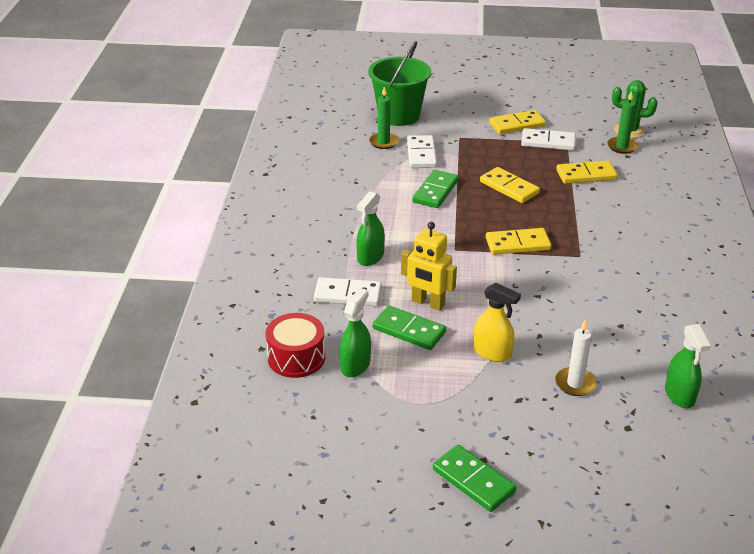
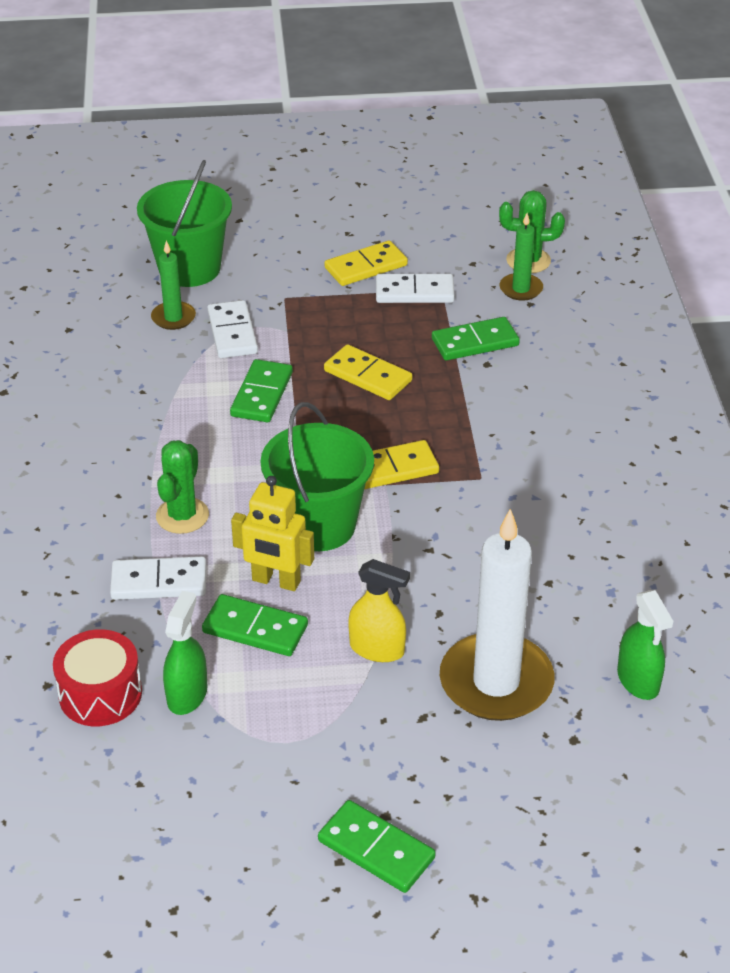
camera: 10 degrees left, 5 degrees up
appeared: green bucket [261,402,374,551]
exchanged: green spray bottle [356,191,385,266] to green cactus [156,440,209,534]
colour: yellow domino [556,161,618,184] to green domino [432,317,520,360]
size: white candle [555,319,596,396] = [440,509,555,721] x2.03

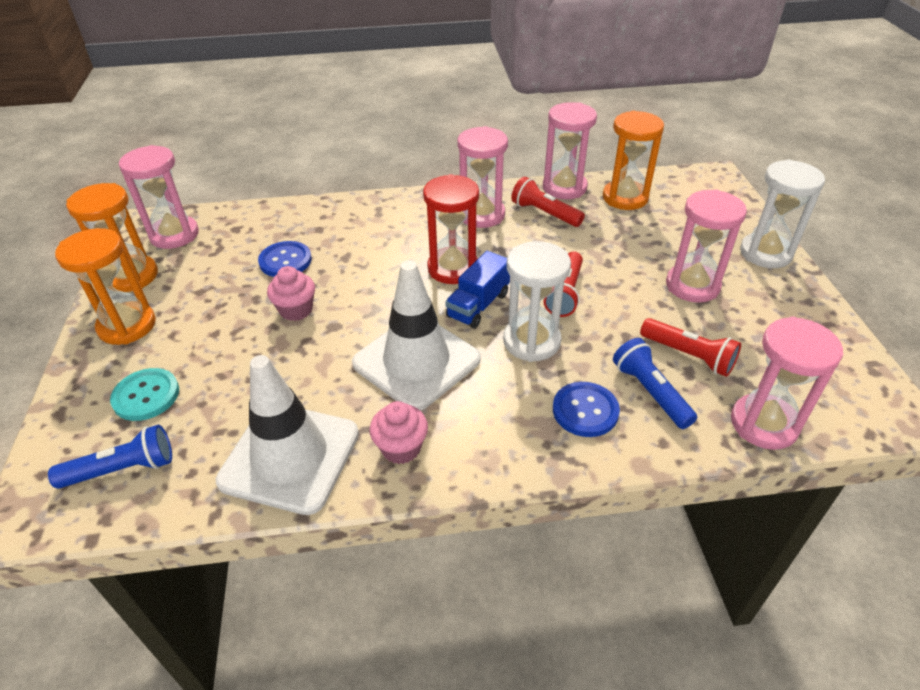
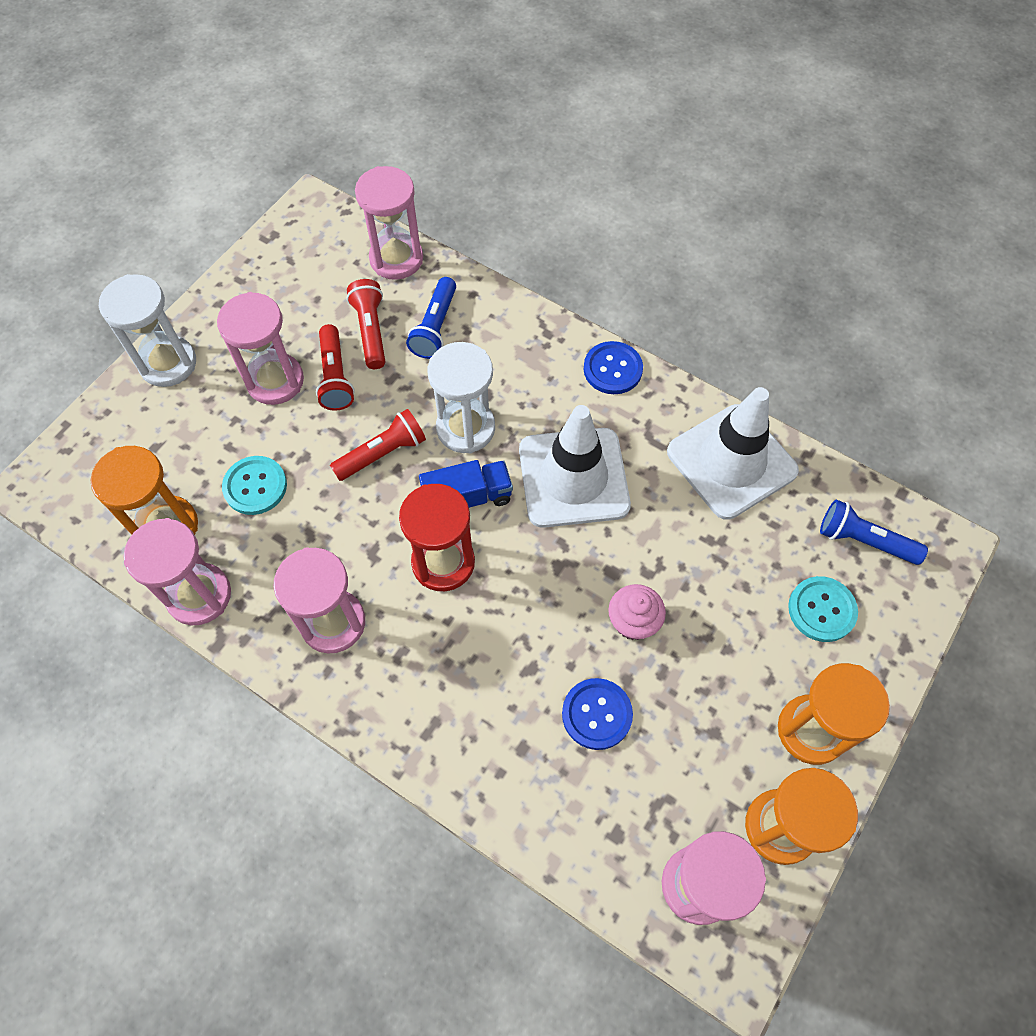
camera: 140 degrees left, 20 degrees up
missing: pink cupcake [369,401,428,464]
appeared: turquoise button [222,456,287,515]
relocated: red flashlight [511,177,585,227] to [316,324,355,411]; blue button [553,382,620,437] to [584,341,643,394]

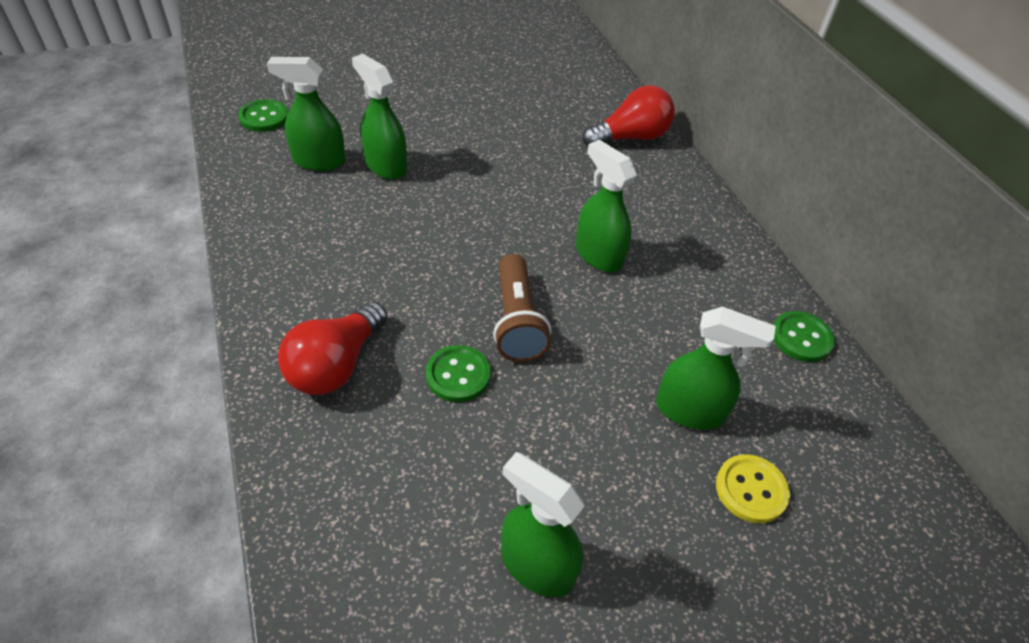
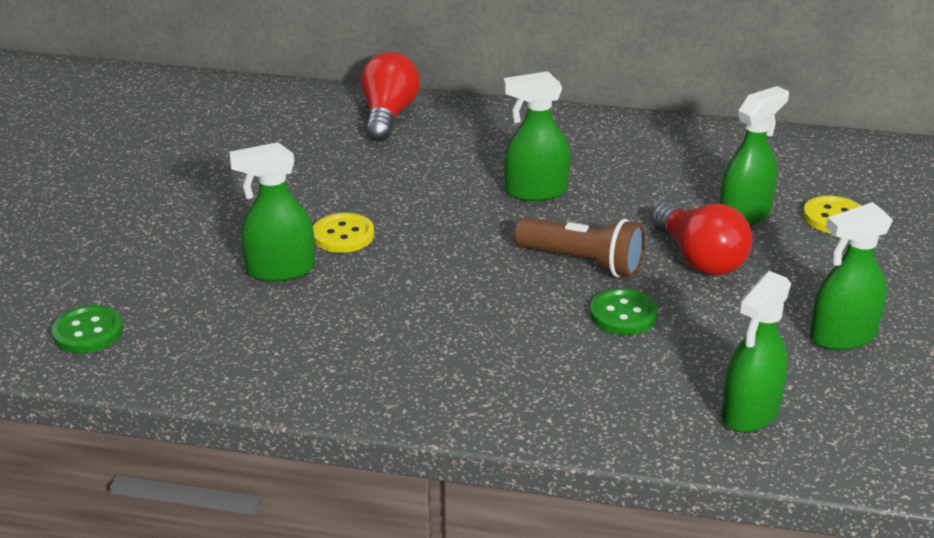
camera: 55 degrees left, 15 degrees down
missing: green button [774,311,835,362]
appeared: yellow button [313,213,374,253]
relocated: red light bulb [278,301,387,395] to [651,203,752,275]; green spray bottle [267,57,346,171] to [721,271,791,433]

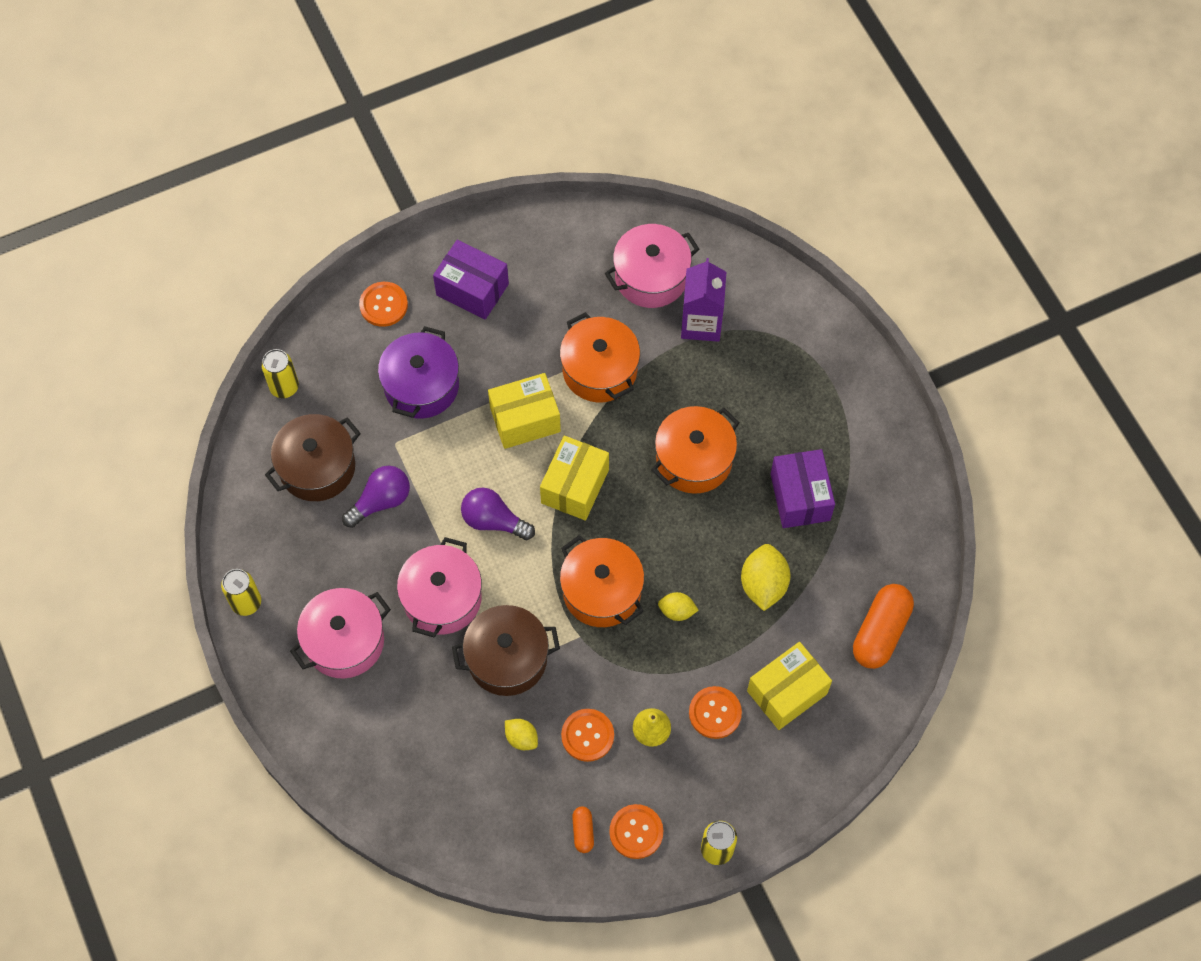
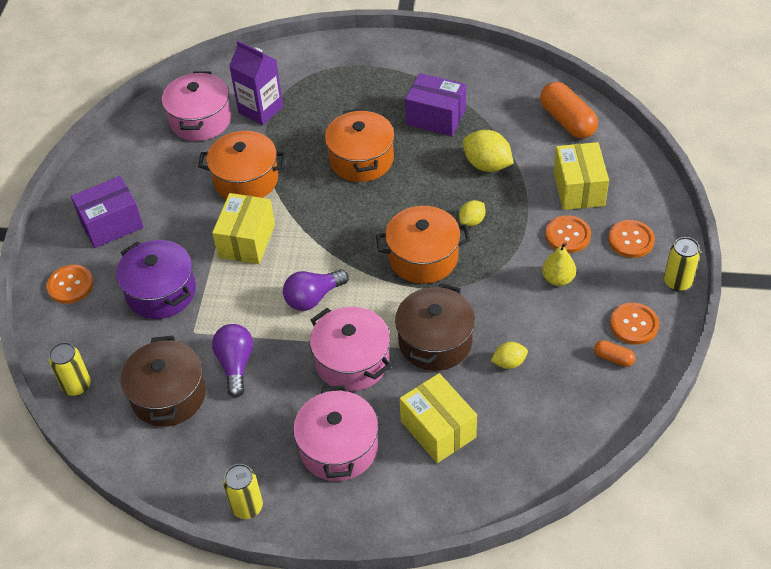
camera: 55 degrees left, 15 degrees down
relocated: yellow box [540,436,609,521] to [399,373,477,463]; orange button [561,709,614,762] to [608,220,655,258]

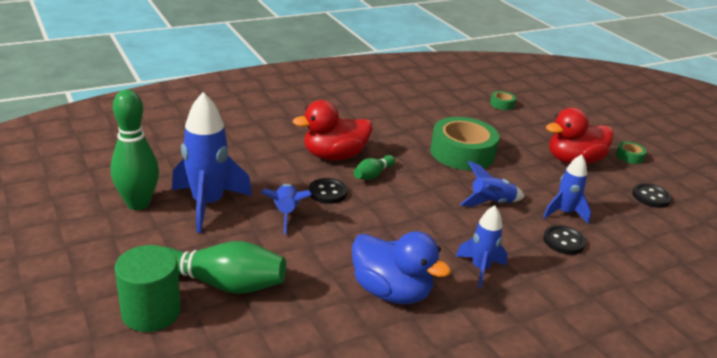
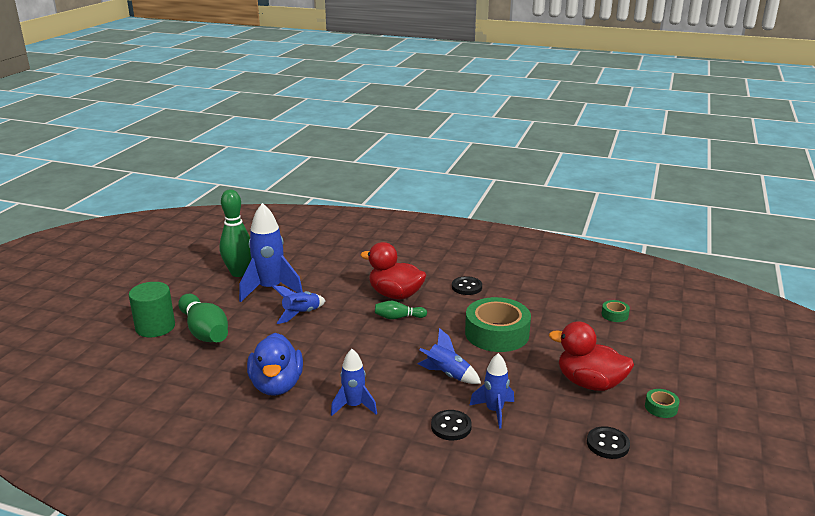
camera: 50 degrees right, 5 degrees down
relocated: black button [309,178,347,204] to [452,276,482,295]

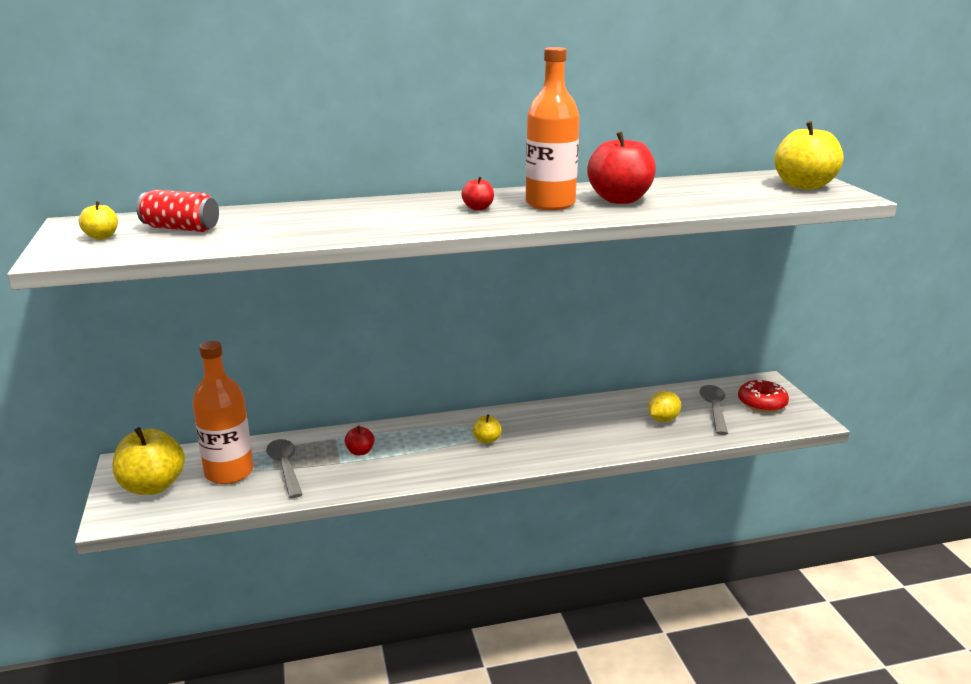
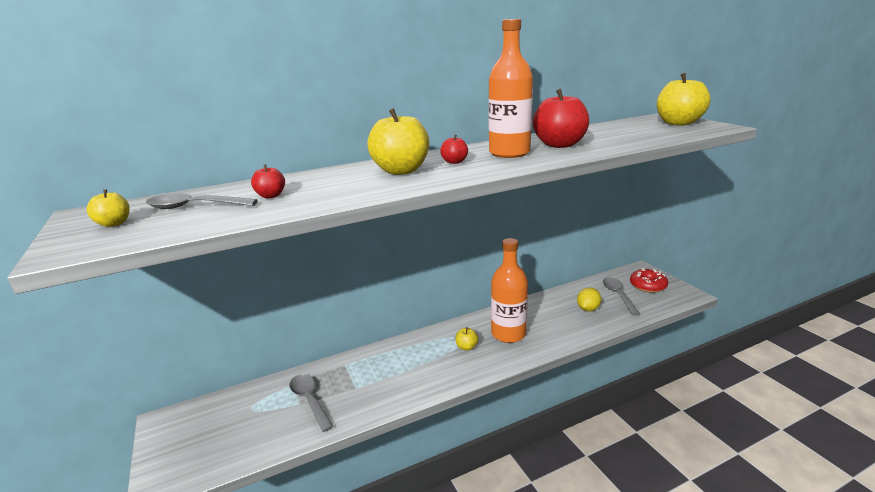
camera: 10 degrees left, 0 degrees up
relocated: red apple [345,426,375,455] to [251,164,285,198]; yellow apple [113,427,185,495] to [367,108,429,175]; orange bottle [192,341,253,484] to [491,238,528,343]
exchanged: red can [136,190,219,232] to grey spoon [146,194,258,209]

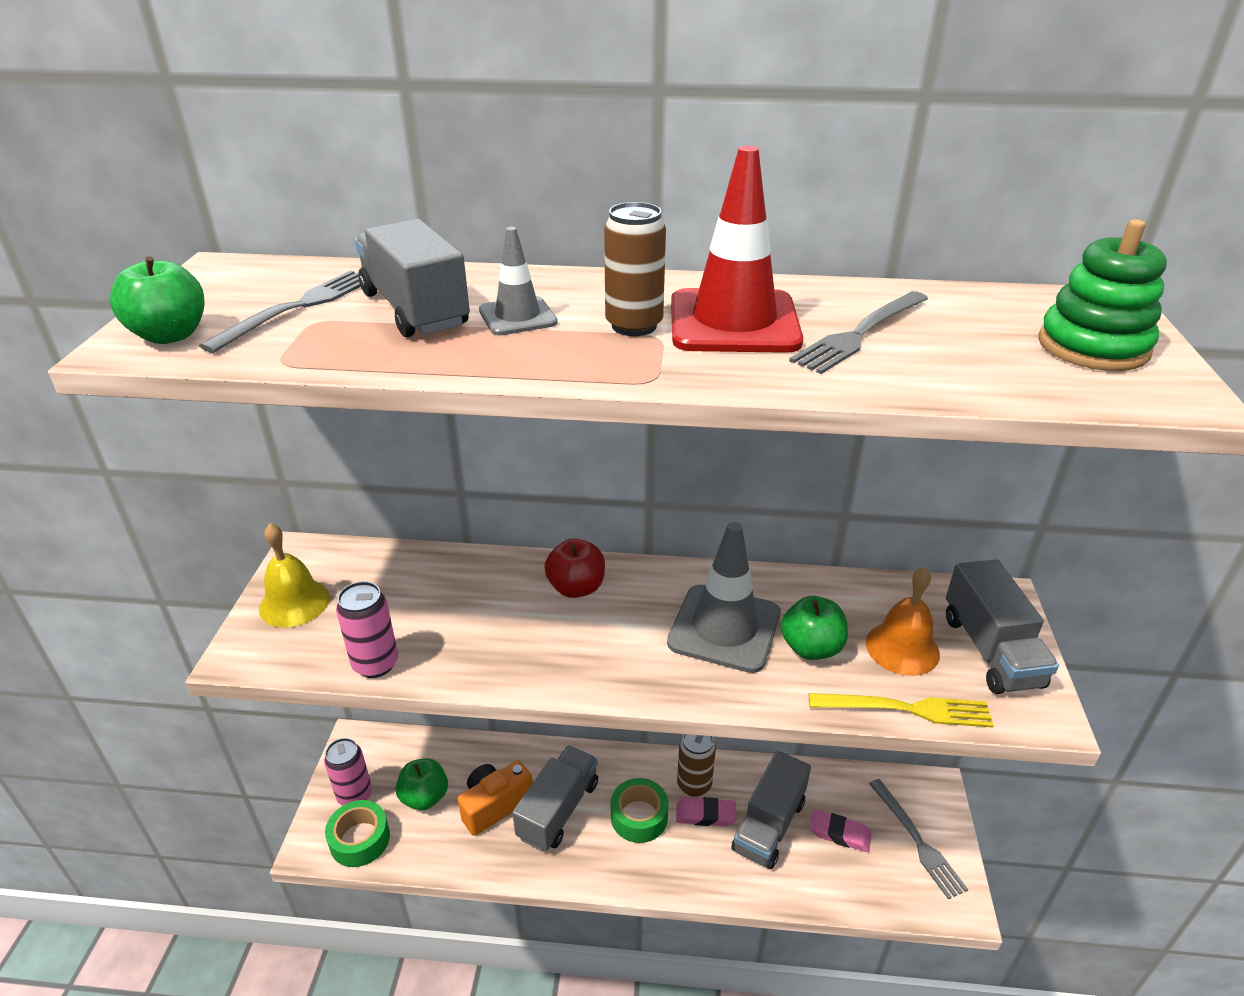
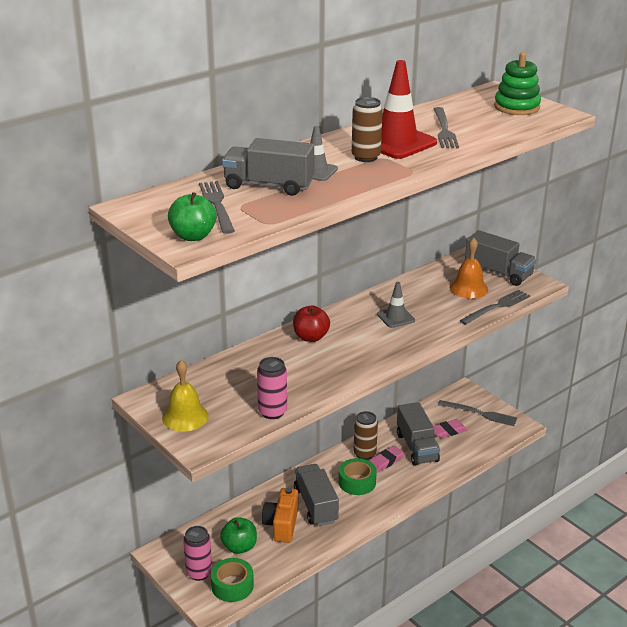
camera: 45 degrees left, 5 degrees down
missing: green apple [781,596,848,660]
colour: yellow fork [809,693,994,728] to grey fork [460,290,530,325]
size: grey traffic cone [667,522,781,673] = [377,282,415,328] x0.54

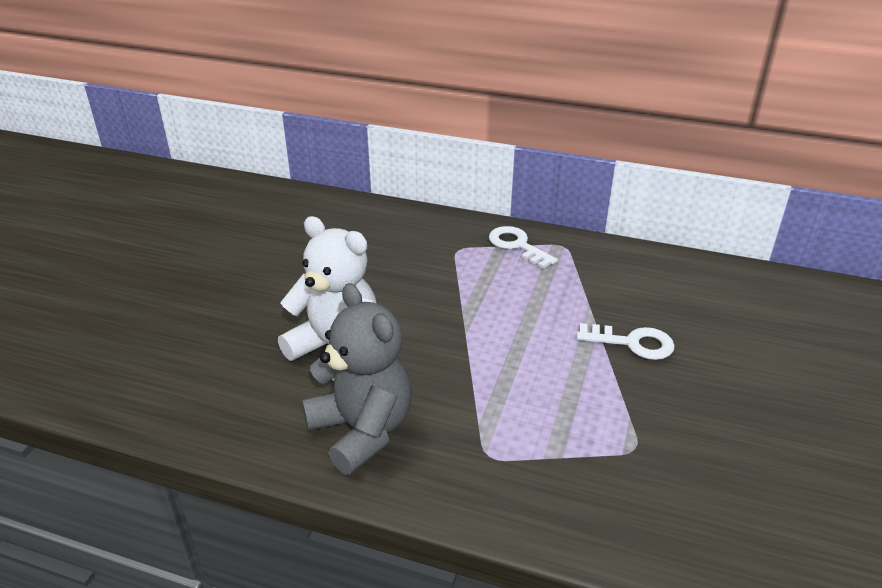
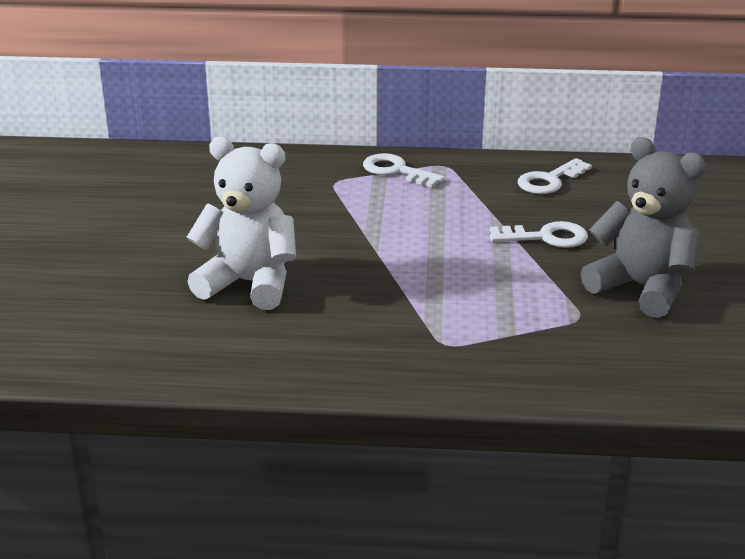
camera: 15 degrees left, 5 degrees down
appeared: white key [518,158,592,194]
relocated: grey teddy bear [302,283,412,475] to [581,137,706,318]

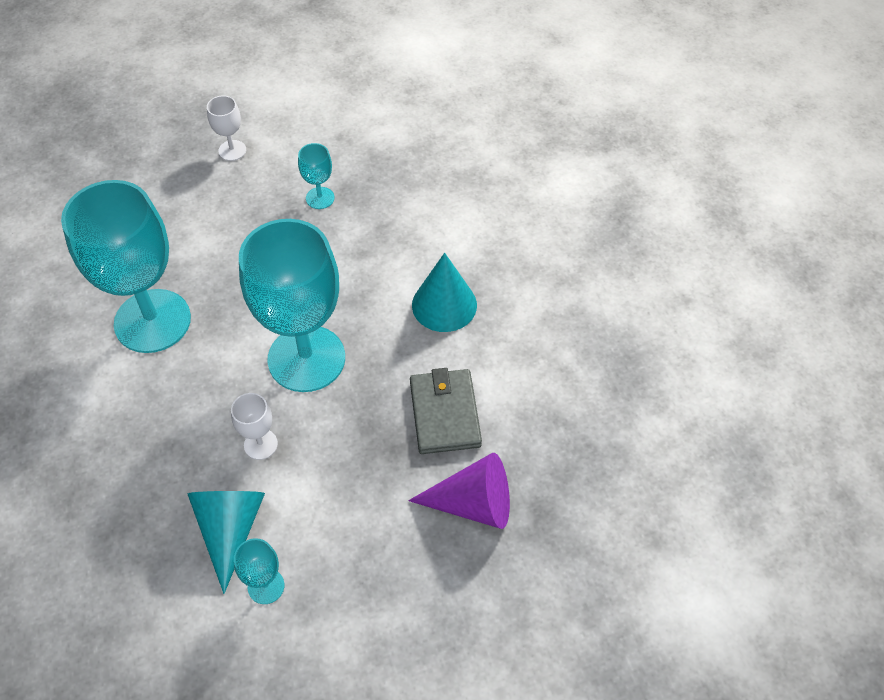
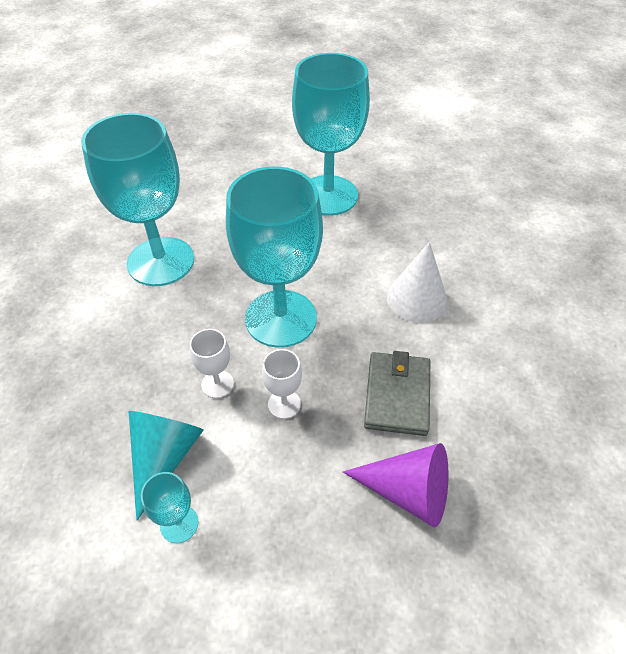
camera: 15 degrees right, 5 degrees down
relocated: white goblet [207,95,246,161] to [262,349,302,419]
colour: turquoise cone [412,253,477,332] to white cone [387,242,448,323]
size: turquoise goblet [298,143,334,209] = [292,53,370,216] x2.43

